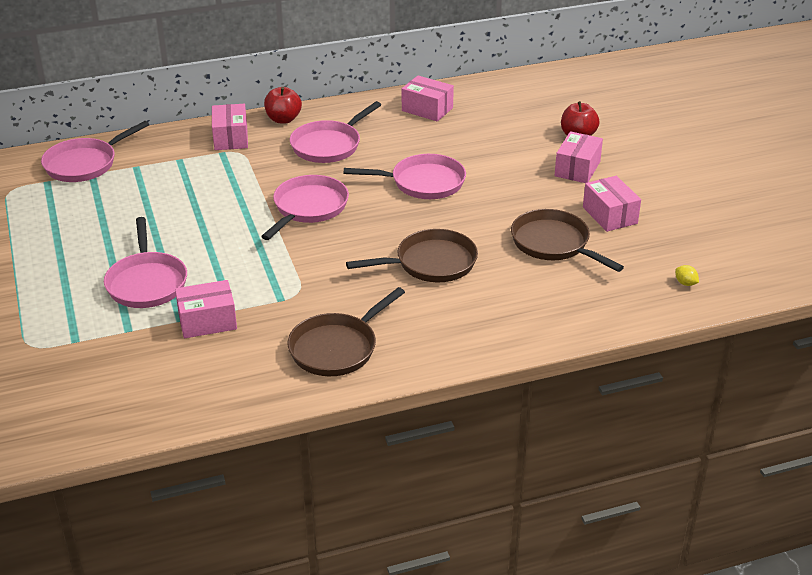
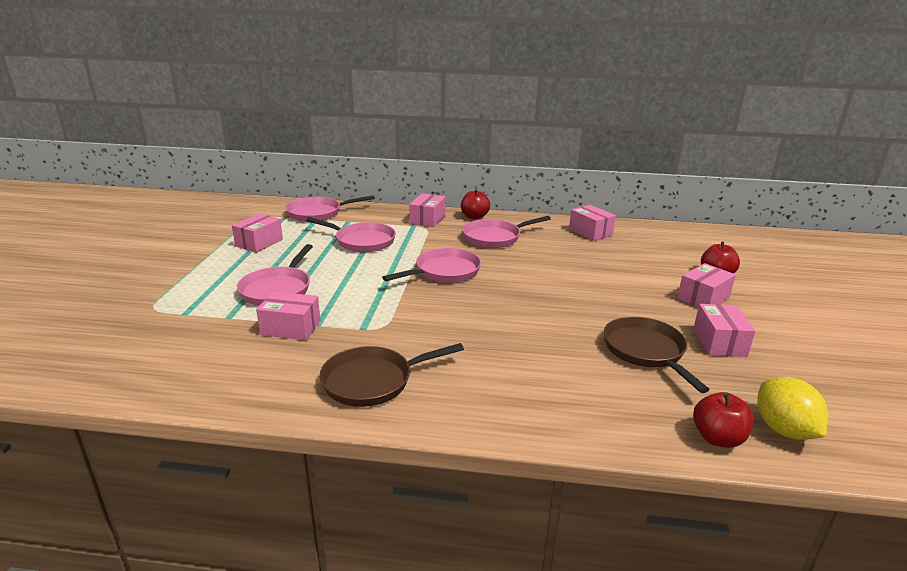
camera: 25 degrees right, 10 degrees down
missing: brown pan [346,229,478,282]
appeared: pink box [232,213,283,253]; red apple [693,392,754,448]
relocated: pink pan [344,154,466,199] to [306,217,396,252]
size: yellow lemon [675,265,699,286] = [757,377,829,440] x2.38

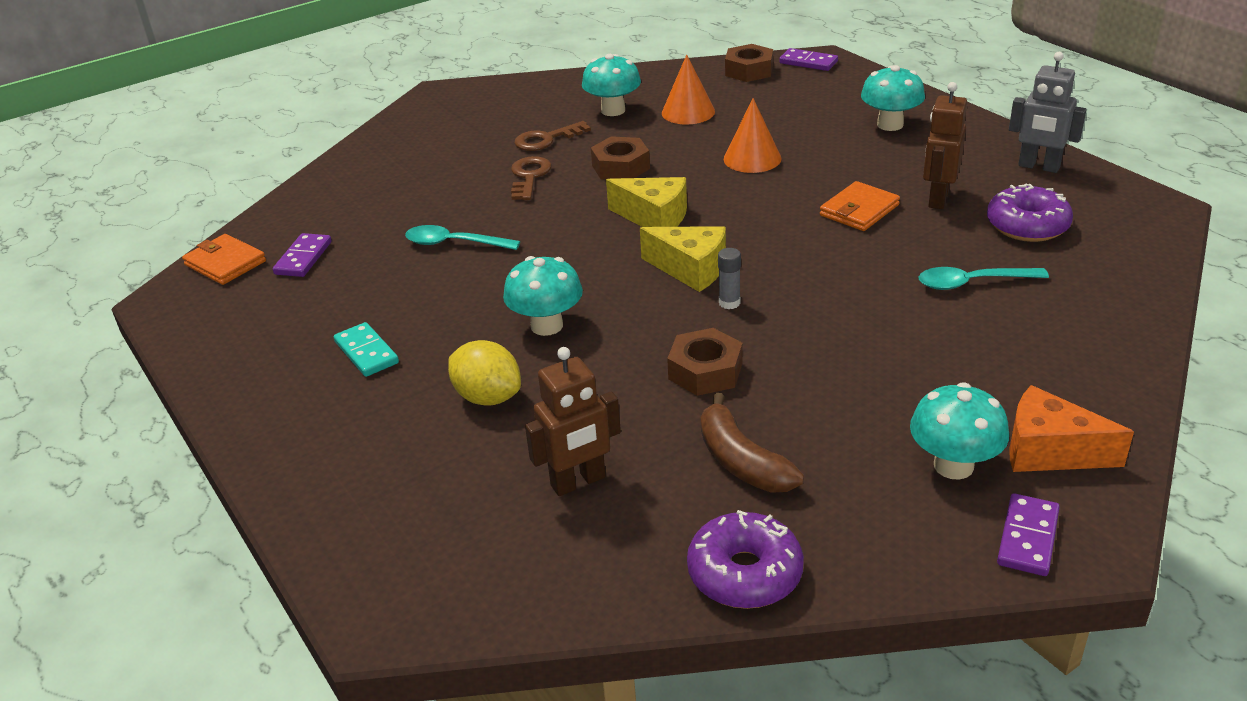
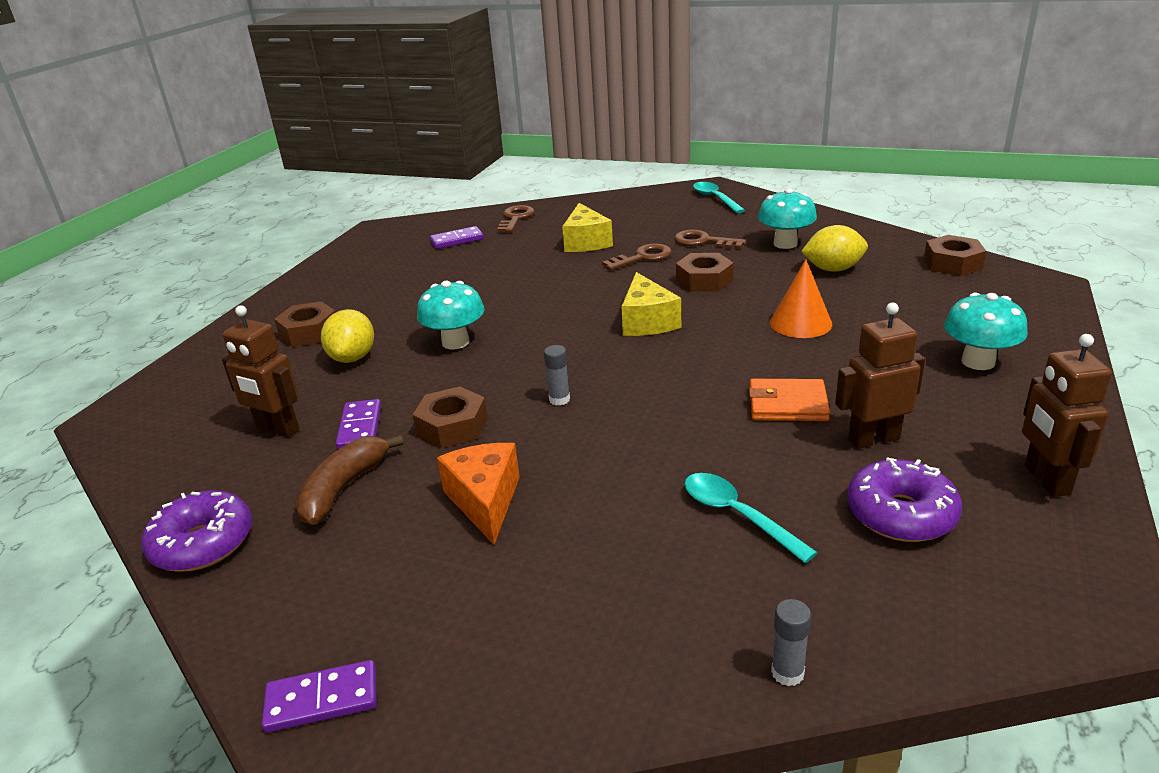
camera: 55 degrees right, 5 degrees down
missing: orange wallet [182,234,266,285]; turquoise domino [334,322,399,377]; turquoise mushroom [910,382,1009,479]
appeared: brown nut [274,301,336,347]; brown key [497,205,534,232]; grey glue stick [771,599,811,686]
relocated: purple domino [779,48,838,71] to [336,399,381,449]; orange cheese [1009,385,1134,472] to [437,443,520,545]; yellow cheese [640,226,726,292] to [562,203,613,252]; turquoise spoon [405,225,520,250] to [693,182,745,213]
exchanged: orange cone [662,55,715,124] to yellow lemon [801,225,868,272]
colour: grey robot [1009,52,1087,173] to brown robot [1022,334,1112,497]

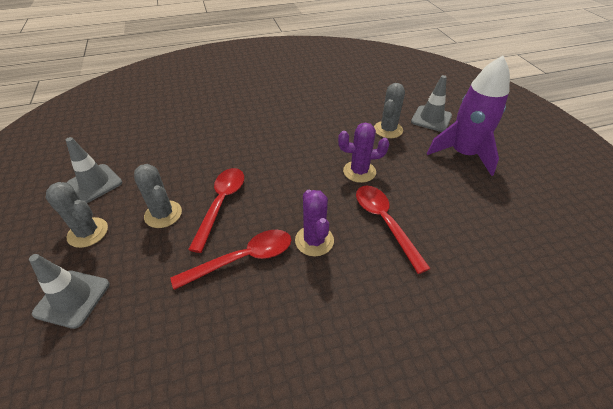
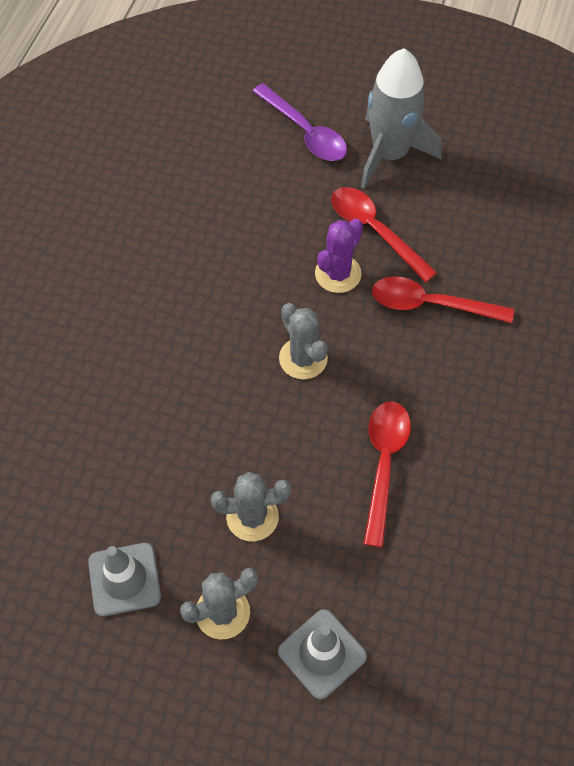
camera: 55 degrees left, 15 degrees up
missing: purple cactus [295,190,334,256]
relocated: grey cactus [374,83,405,138] to [279,303,328,379]; red spoon [188,168,244,253] to [331,187,437,282]
exchanged: grey traffic cone [411,75,452,132] to purple spoon [252,83,347,161]
colour: purple rocket [427,56,510,176] to grey rocket [361,48,441,189]

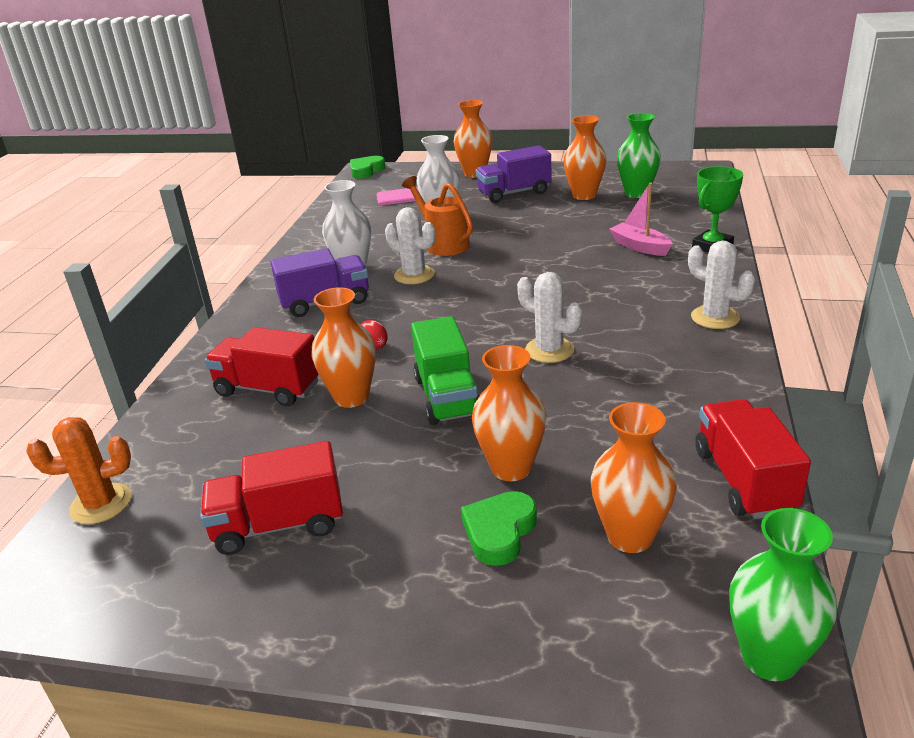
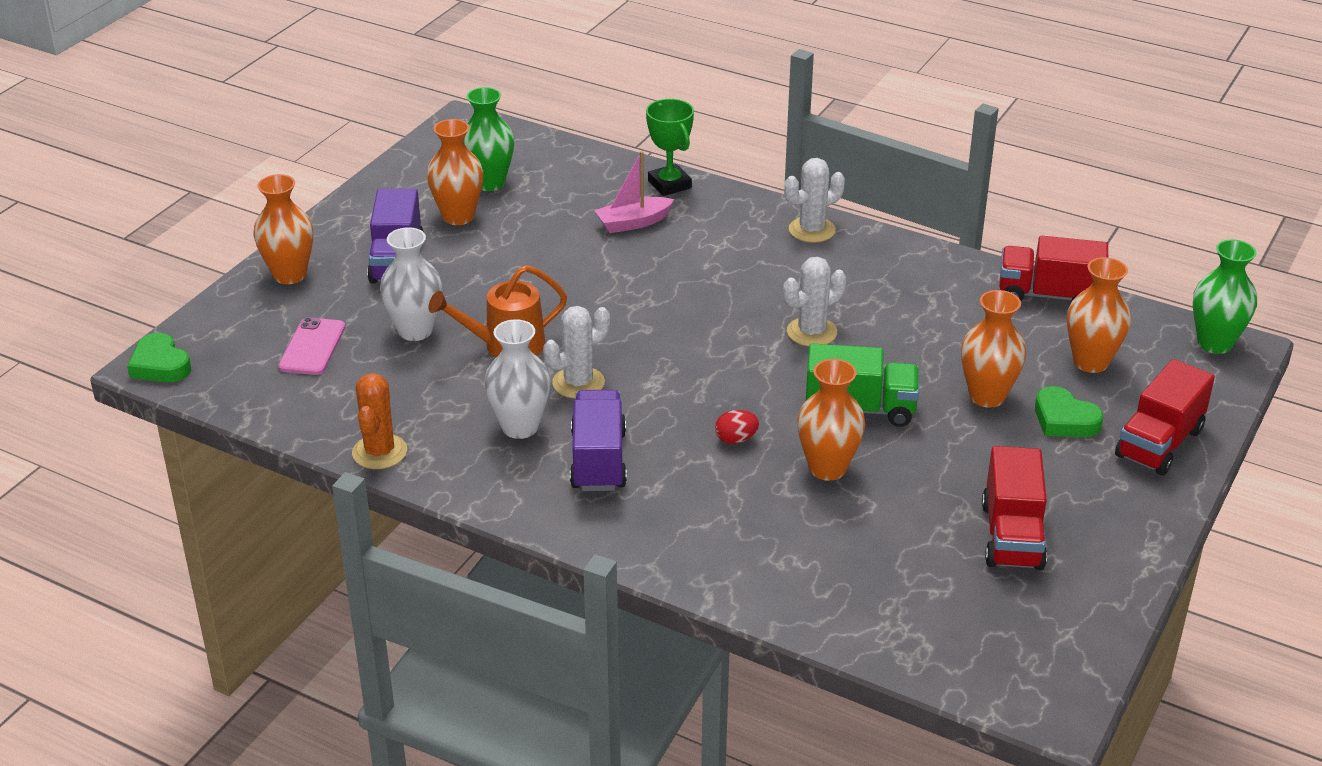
camera: 75 degrees left, 5 degrees up
relocated: orange cactus [26,417,131,524] to [352,373,407,469]; red truck [205,327,319,406] to [1115,359,1215,475]

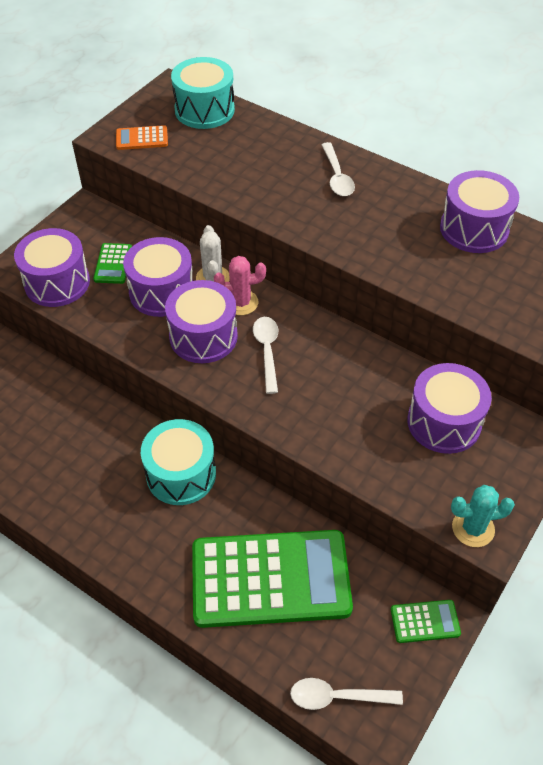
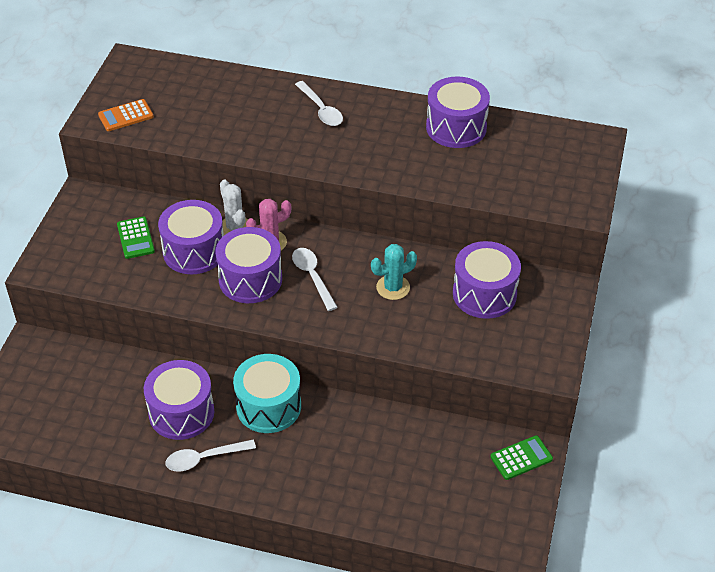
camera: 20 degrees left, 5 degrees down
missing: turquoise drum [171,57,235,129]; green calculator [192,530,353,628]
relocated: purple drum [14,228,90,307] to [144,360,214,440]; white spoon [290,678,403,710] to [166,440,256,471]; turquoise cactus [451,485,515,547] to [371,244,417,300]

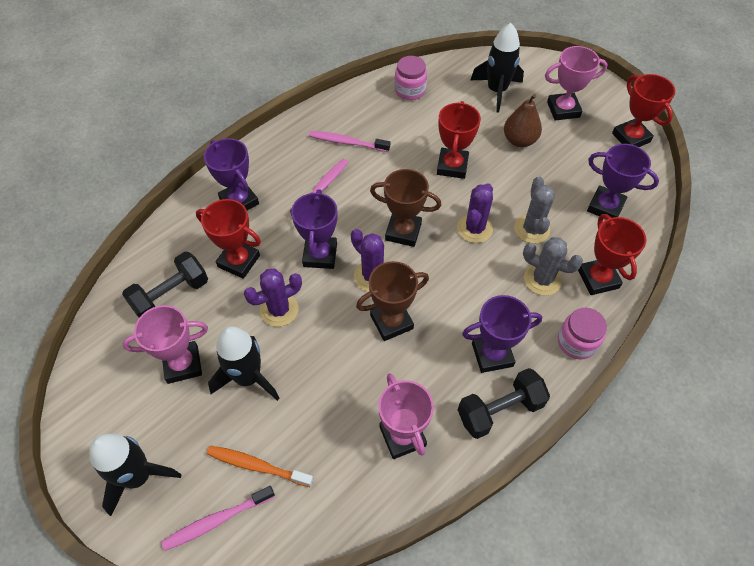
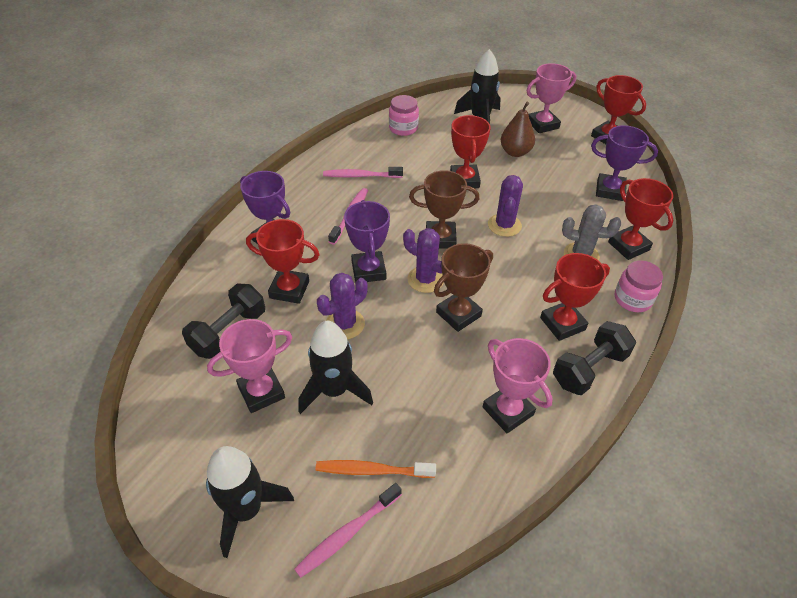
camera: 15 degrees left, 10 degrees down
missing: grey cactus [514,176,555,244]
colour: purple trophy [462,295,542,373] to red trophy [540,253,610,341]

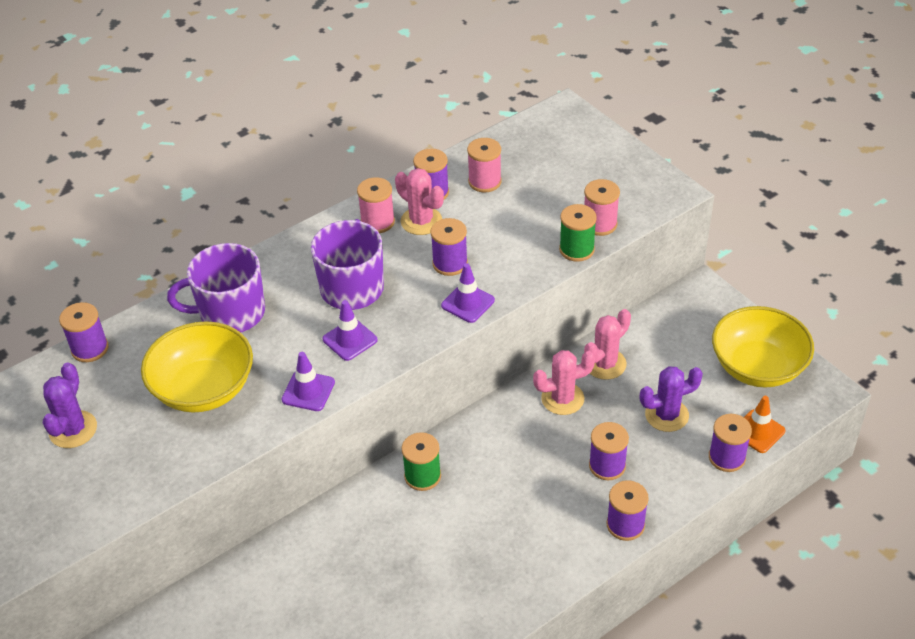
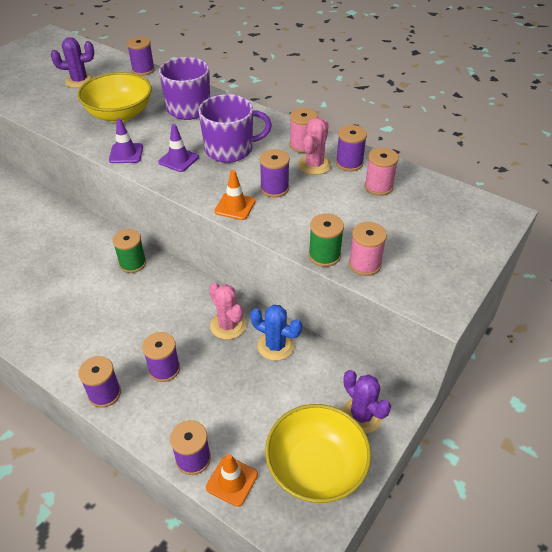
camera: 70 degrees right, 0 degrees up
relocated: purple cactus [640,366,703,432] to [342,370,391,433]
colour: purple traffic cone [441,263,495,323] to orange traffic cone [214,170,256,220]; pink cactus [584,309,631,380] to blue cactus [250,305,302,361]

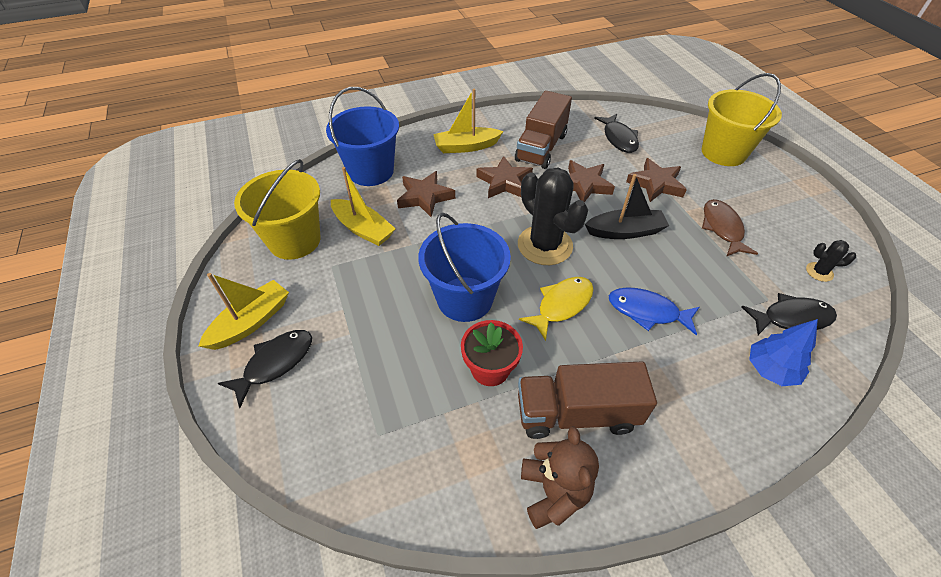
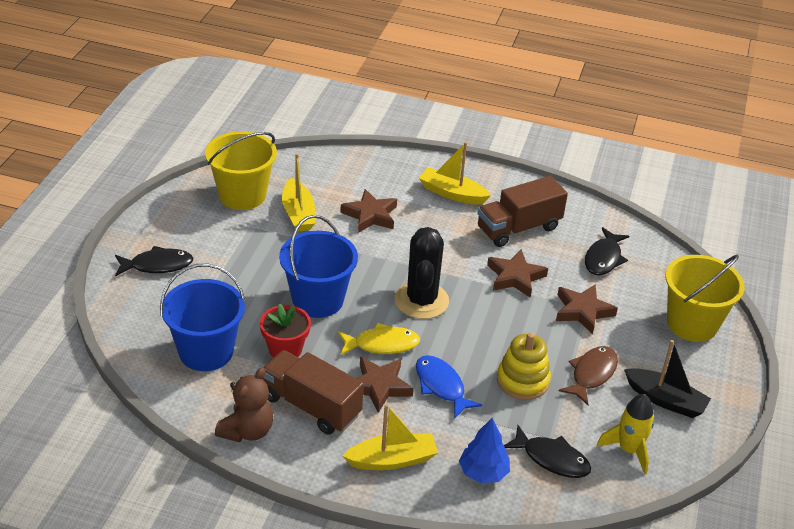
camera: 35 degrees right, 10 degrees down
appeared: yellow stacking toy [497,333,551,400]
relocated: blue bucket [326,87,399,186] to [160,263,245,371]; yellow boat [198,273,289,350] to [342,404,438,470]; brown star [476,156,533,198] to [356,357,414,413]; black boat [585,174,669,239] to [624,340,711,418]
exchanged: black cactus [806,240,856,282] to yellow rocket [597,394,654,474]

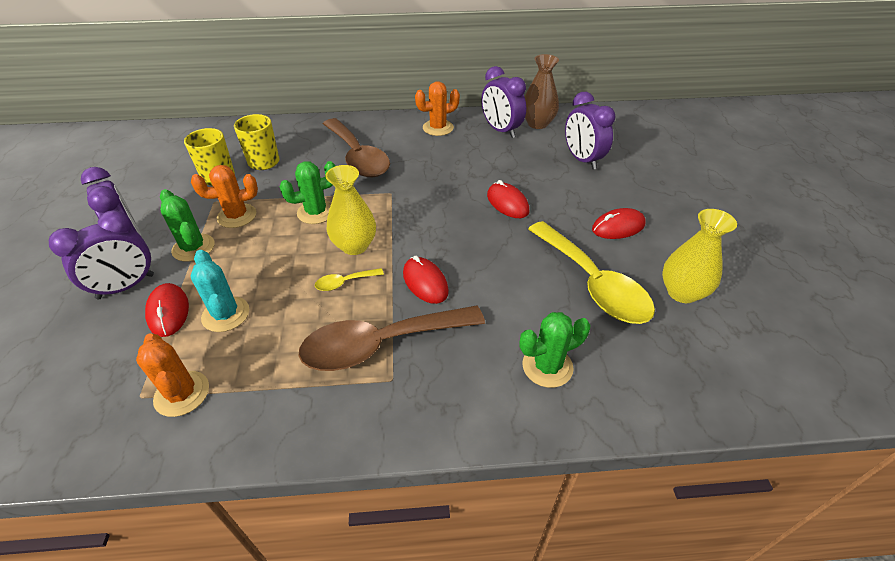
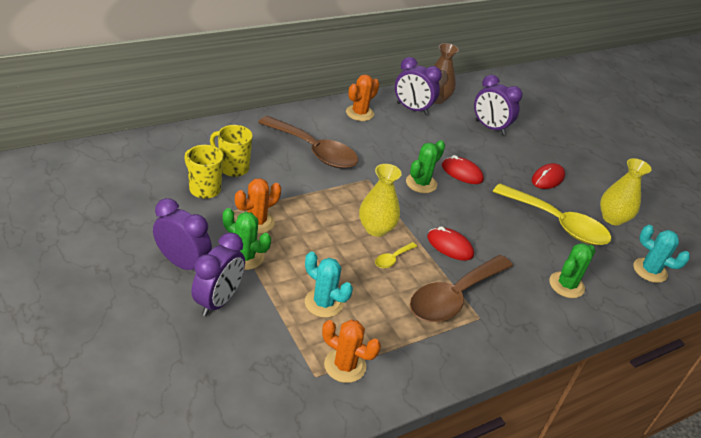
camera: 30 degrees left, 5 degrees down
missing: red mouse [145,283,189,337]
appeared: turquoise cactus [633,225,690,283]
relocated: green cactus [279,161,336,224] to [406,140,445,193]

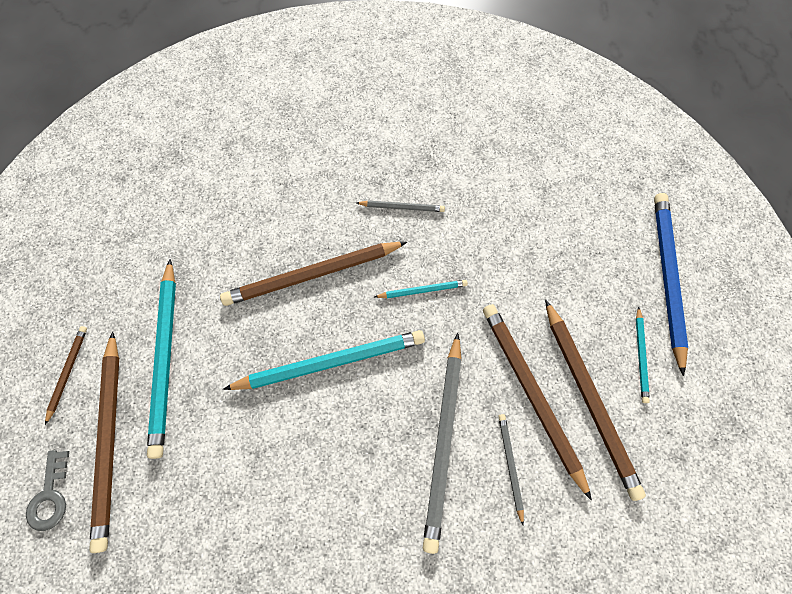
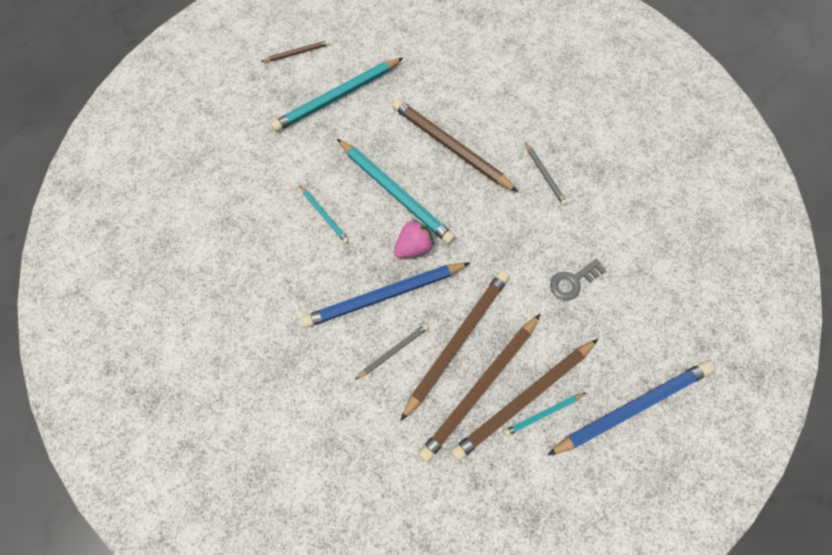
camera: 60 degrees right, 0 degrees up
appeared: pink strawberry [394,219,434,258]
relocated: turquoise pencil [375,280,468,298] to [300,186,349,243]; brown pencil [89,331,119,553] to [451,339,598,461]; grey key [26,450,69,531] to [550,259,606,300]
colour: grey pencil [423,333,461,554] to blue pencil [301,263,470,328]

